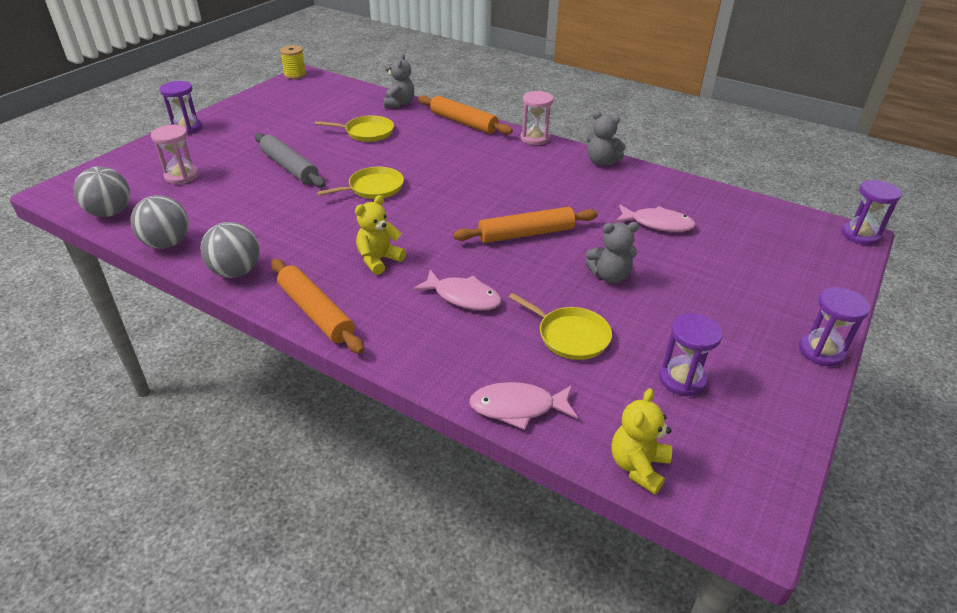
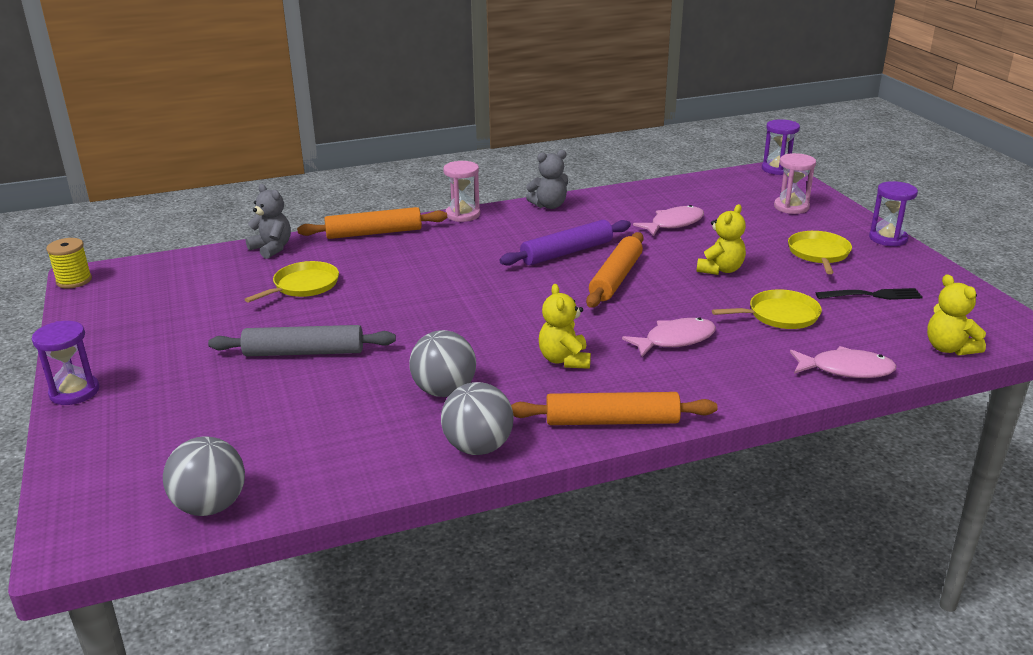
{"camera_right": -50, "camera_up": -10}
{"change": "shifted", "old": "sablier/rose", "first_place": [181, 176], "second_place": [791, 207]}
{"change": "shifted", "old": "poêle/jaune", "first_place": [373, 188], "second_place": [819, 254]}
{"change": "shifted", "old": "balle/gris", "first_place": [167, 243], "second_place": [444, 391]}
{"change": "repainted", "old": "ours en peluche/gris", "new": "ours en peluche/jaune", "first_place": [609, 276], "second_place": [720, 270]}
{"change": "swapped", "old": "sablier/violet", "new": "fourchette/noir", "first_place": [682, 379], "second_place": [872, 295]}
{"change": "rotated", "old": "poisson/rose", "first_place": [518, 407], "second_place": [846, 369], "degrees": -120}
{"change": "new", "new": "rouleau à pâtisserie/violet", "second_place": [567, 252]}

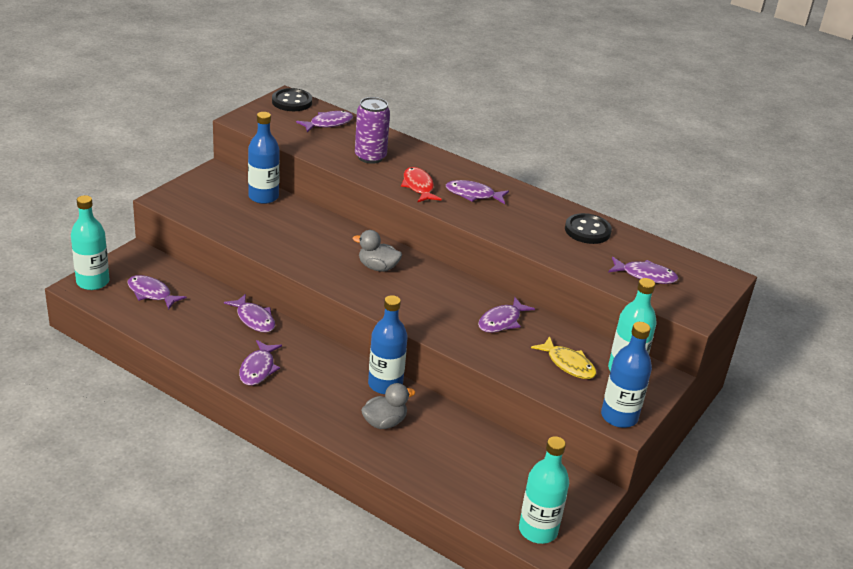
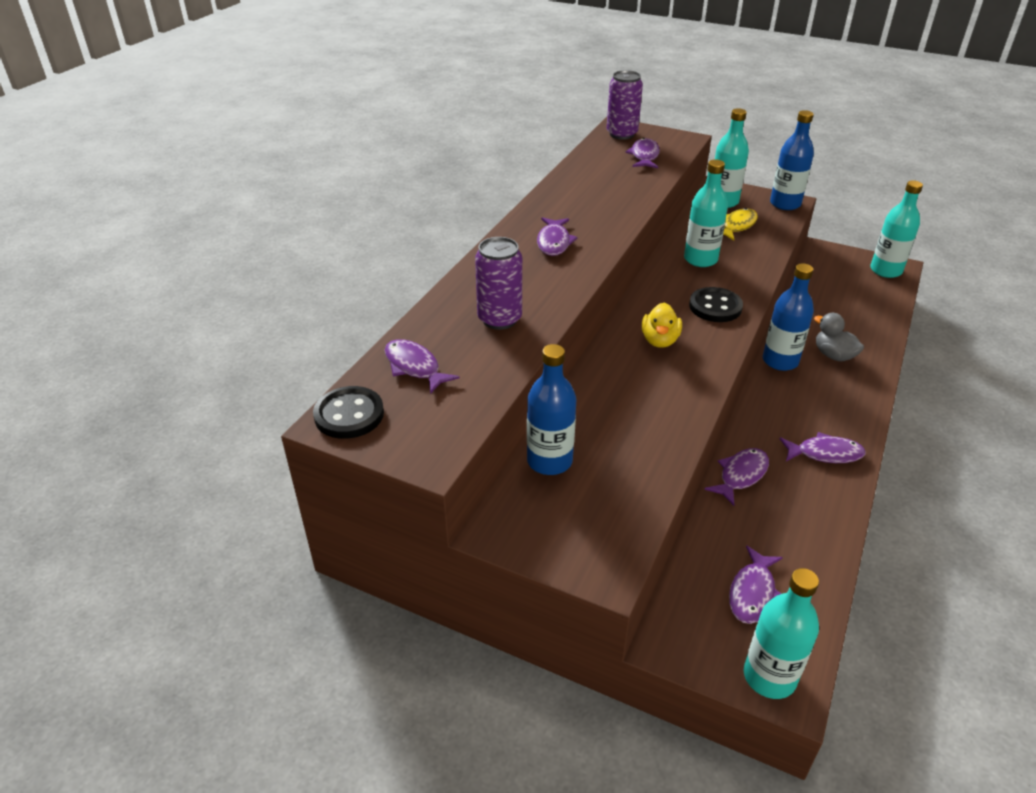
{"camera_right": -95, "camera_up": 5}
{"change": "gone", "old": "poisson/rouge", "first_place": [418, 186]}
{"change": "shifted", "old": "bouton/noir", "first_place": [587, 230], "second_place": [715, 307]}
{"change": "repainted", "old": "canard/gris", "new": "canard/jaune", "first_place": [377, 267], "second_place": [659, 340]}
{"change": "swapped", "old": "poisson/violet", "new": "bouteille/turquoise", "first_place": [501, 321], "second_place": [700, 259]}
{"change": "new", "new": "canette/violet", "second_place": [621, 134]}

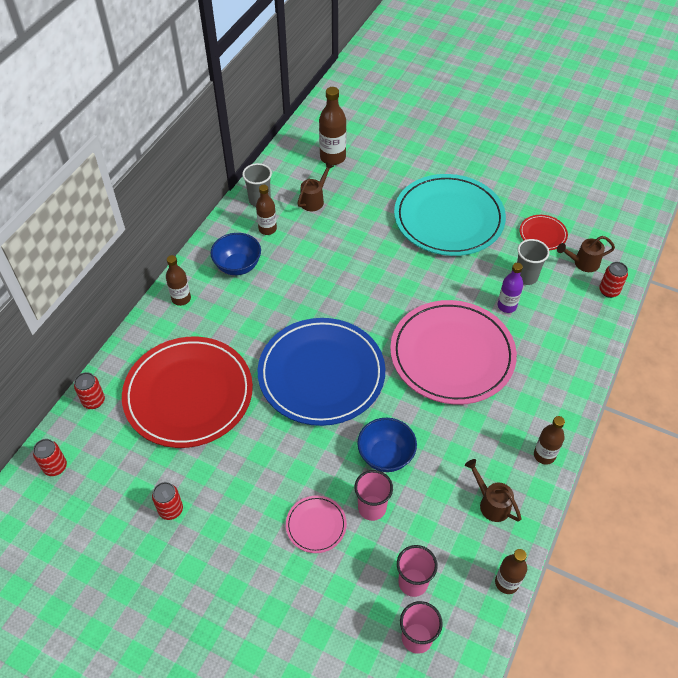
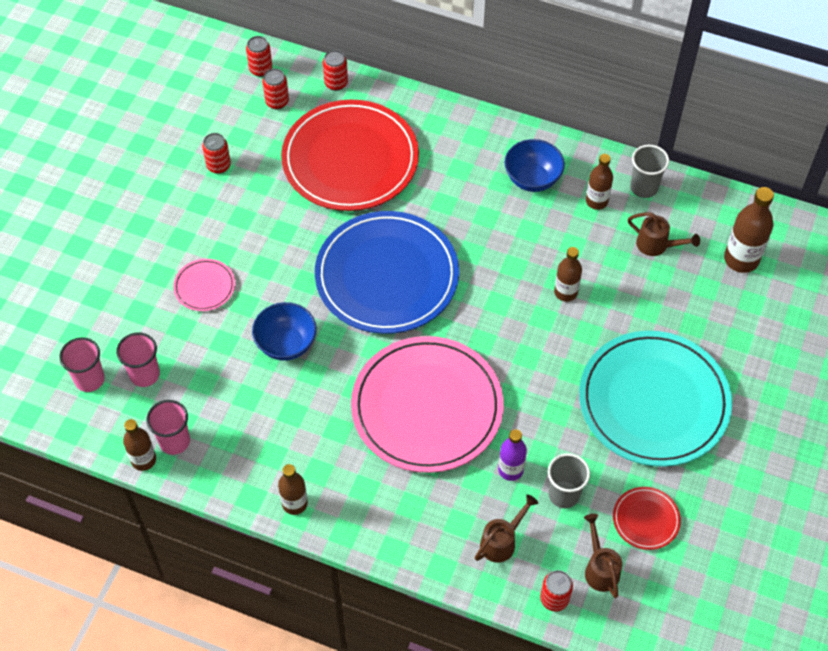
{"camera_right": 85, "camera_up": 5}
{"change": "shifted", "old": "bouteille/marron", "first_place": [181, 299], "second_place": [565, 292]}
{"change": "shifted", "old": "arrosoir/marron", "first_place": [491, 503], "second_place": [501, 542]}
{"change": "shifted", "old": "gobelet/rose", "first_place": [372, 508], "second_place": [174, 441]}
{"change": "new", "new": "canette/rouge", "second_place": [277, 102]}

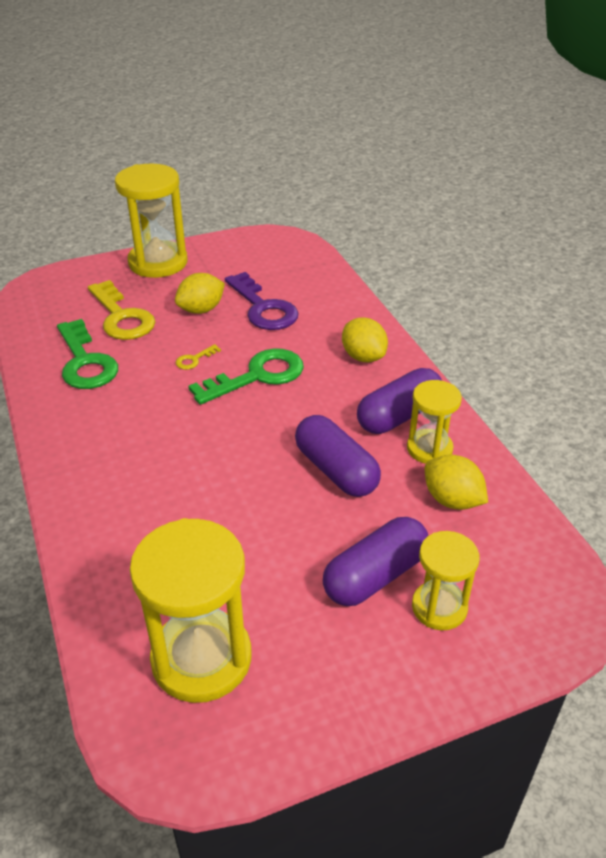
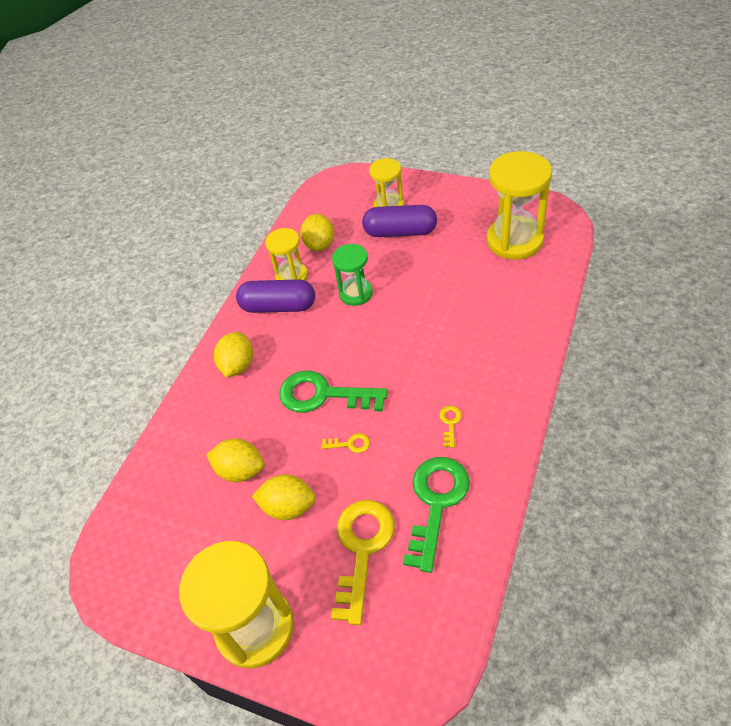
{"camera_right": -130, "camera_up": 10}
{"change": "swapped", "old": "clé/violet", "new": "citron/jaune", "first_place": [263, 308], "second_place": [240, 470]}
{"change": "swapped", "old": "gélule/violet", "new": "sablier/vert", "first_place": [336, 470], "second_place": [355, 293]}
{"change": "new", "new": "clé/jaune", "second_place": [450, 423]}

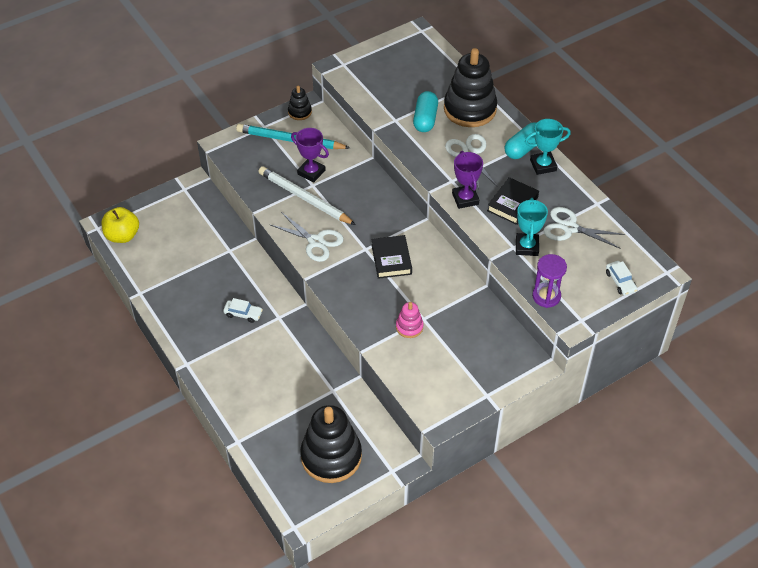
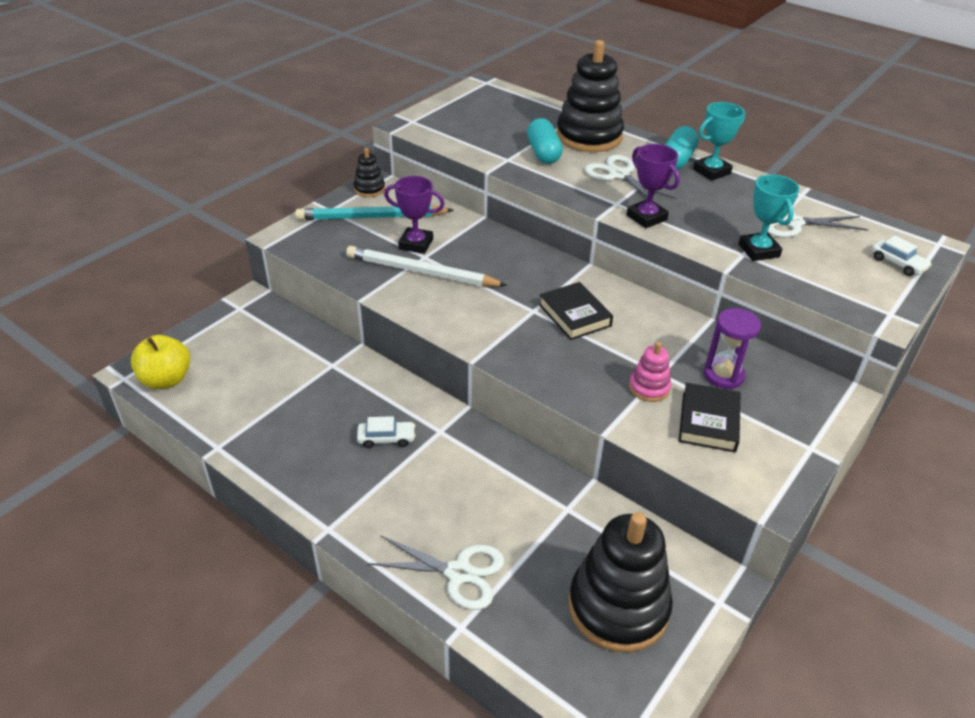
{"camera_right": -20, "camera_up": -10}
{"change": "shifted", "old": "livre/noir", "first_place": [512, 204], "second_place": [708, 422]}
{"change": "shifted", "old": "ciseaux/blanc", "first_place": [316, 241], "second_place": [458, 573]}
{"change": "shifted", "old": "sablier/violet", "first_place": [546, 296], "second_place": [723, 375]}

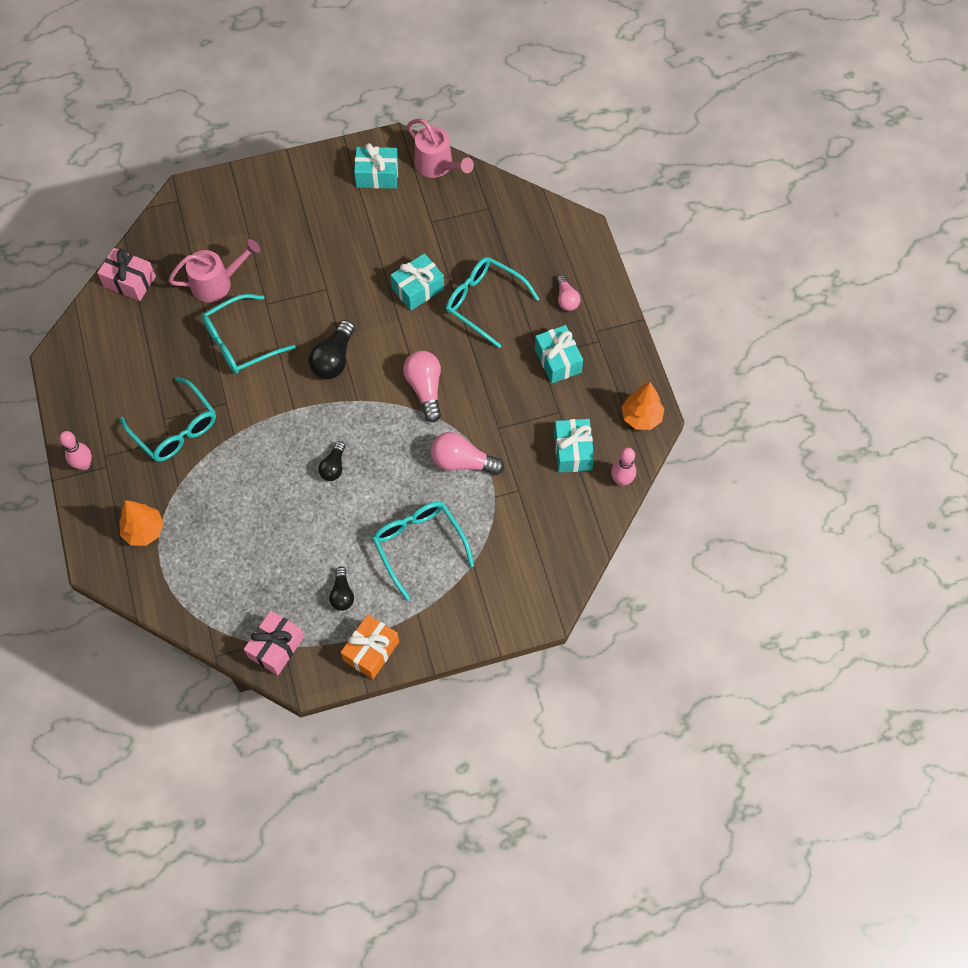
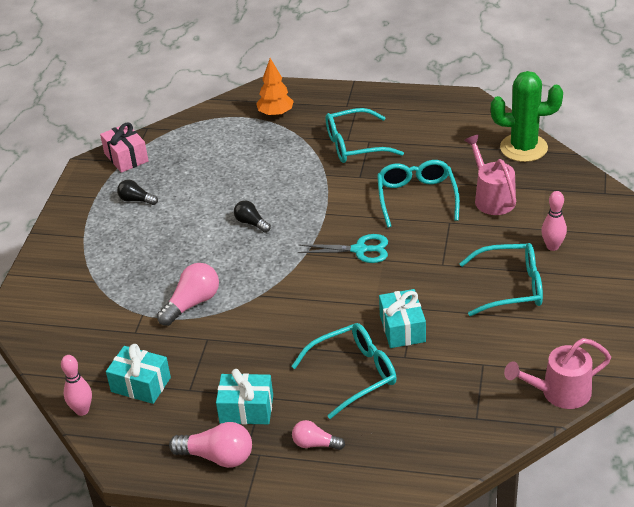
{"camera_right": 120, "camera_up": -25}
{"change": "gone", "old": "cadeau/turquoise", "first_place": [377, 175]}
{"change": "rotated", "old": "arrosoir/rose", "first_place": [217, 283], "second_place": [491, 197], "degrees": 150}
{"change": "swapped", "old": "cadeau/rose", "new": "cactus/vert", "first_place": [130, 281], "second_place": [523, 148]}
{"change": "swapped", "old": "ampoule/noir", "new": "ciseaux/turquoise", "first_place": [334, 359], "second_place": [360, 250]}
{"change": "shifted", "old": "ampoule/rose", "first_place": [425, 388], "second_place": [217, 457]}
{"change": "gone", "old": "arbre/orange", "first_place": [641, 417]}
{"change": "shifted", "old": "quille/rose", "first_place": [84, 464], "second_place": [552, 246]}
{"change": "shifted", "old": "lunettes/turquoise", "first_place": [418, 544], "second_place": [512, 287]}
{"change": "gone", "old": "cadeau/orange", "first_place": [371, 651]}

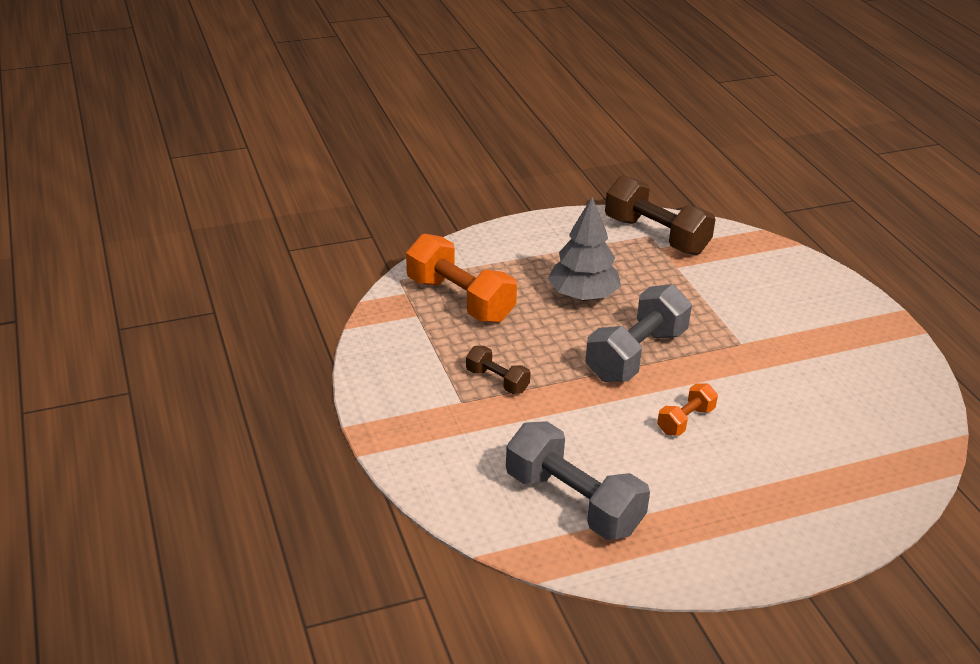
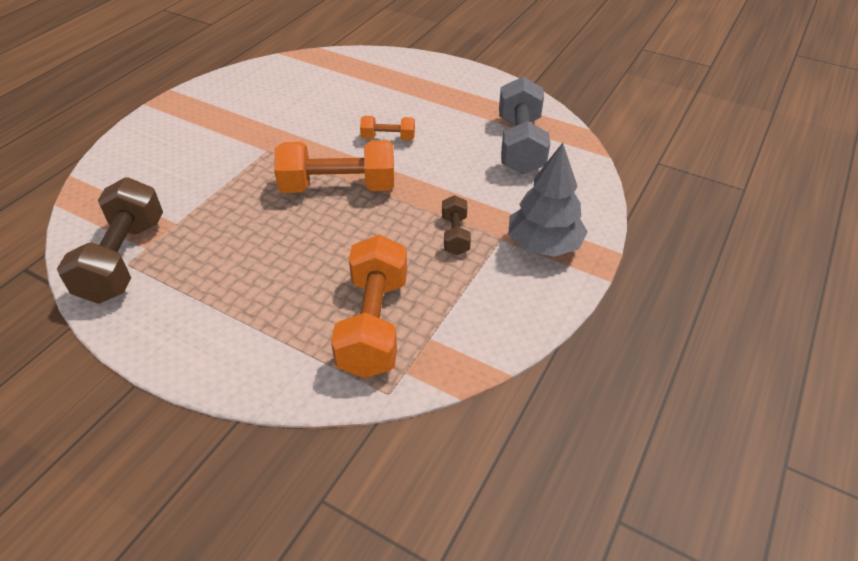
{"camera_right": -130, "camera_up": 10}
{"change": "shifted", "old": "arbre/gris", "first_place": [583, 296], "second_place": [543, 245]}
{"change": "repainted", "old": "haltère/gris", "new": "haltère/orange", "first_place": [636, 355], "second_place": [338, 187]}

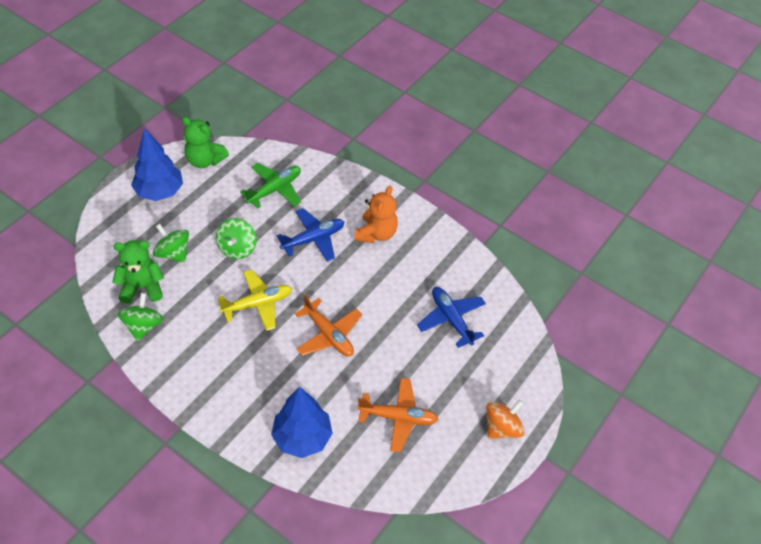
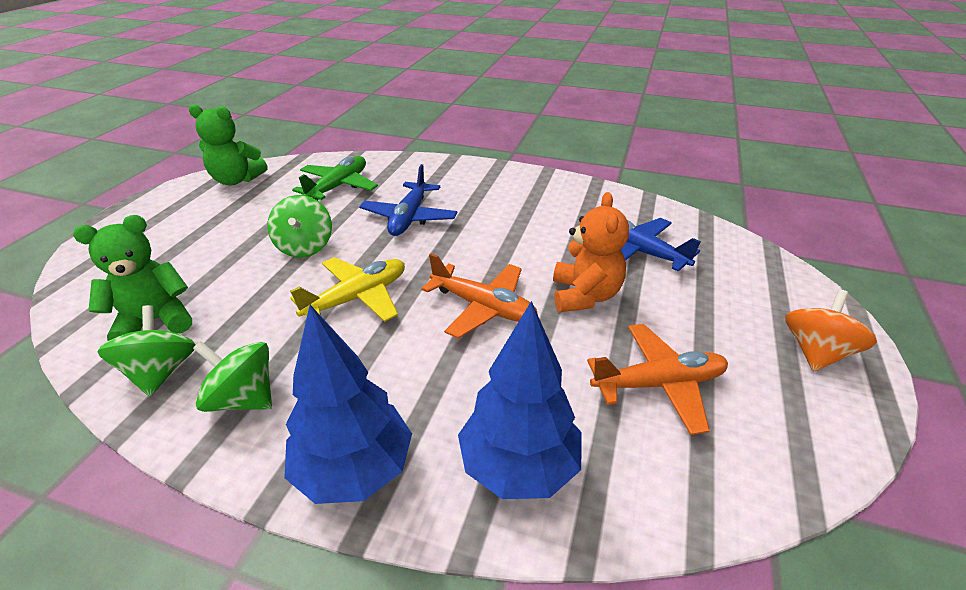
{"camera_right": -15, "camera_up": -15}
{"change": "shifted", "old": "arbre/bleu", "first_place": [160, 192], "second_place": [354, 469]}
{"change": "shifted", "old": "ours en peluche/orange", "first_place": [376, 233], "second_place": [584, 295]}
{"change": "rotated", "old": "avion/bleu", "first_place": [313, 239], "second_place": [409, 217], "degrees": 150}
{"change": "shifted", "old": "toupie/vert", "first_place": [173, 253], "second_place": [243, 398]}

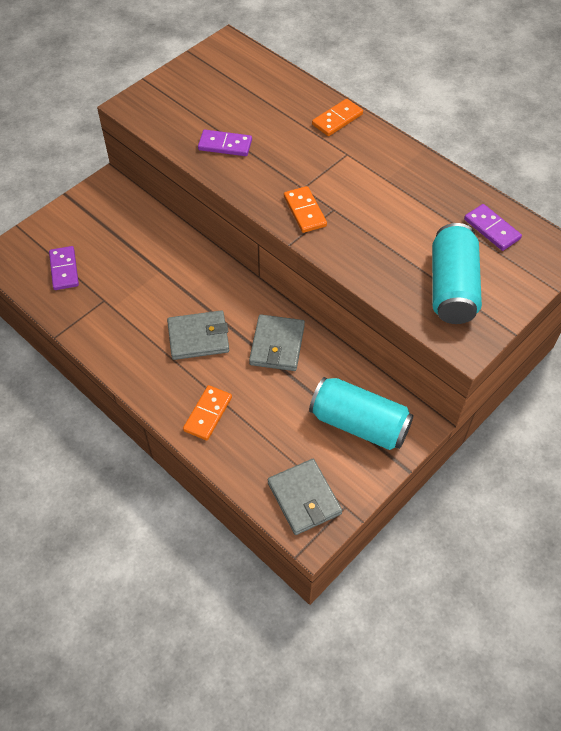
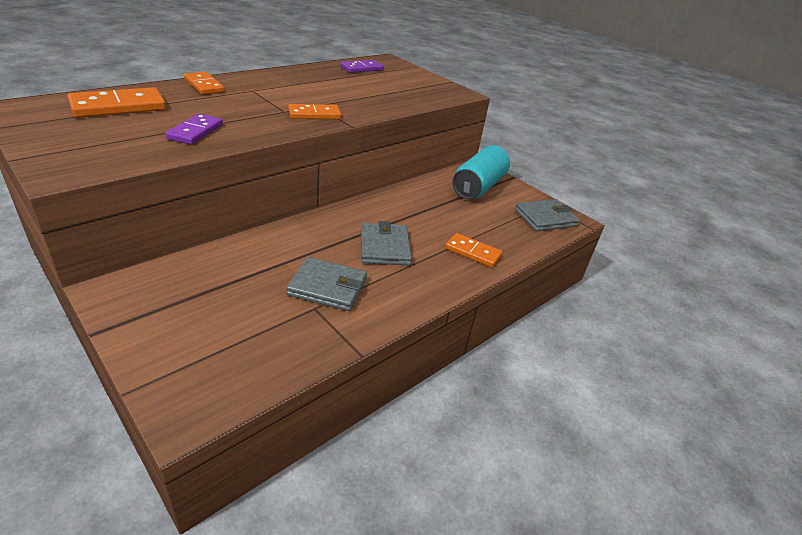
{"camera_right": -90, "camera_up": -20}
{"change": "gone", "old": "canette/turquoise", "first_place": [452, 287]}
{"change": "gone", "old": "domino/violet", "first_place": [64, 269]}
{"change": "shifted", "old": "portefeuille/gris", "first_place": [277, 345], "second_place": [327, 287]}
{"change": "new", "new": "domino/orange", "second_place": [119, 107]}

